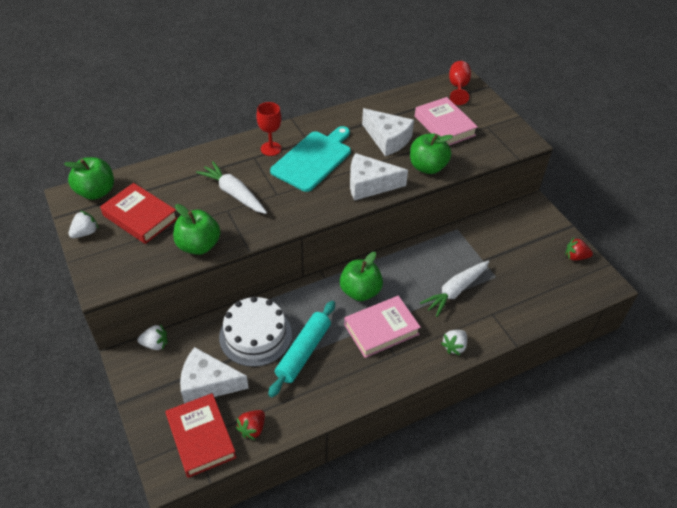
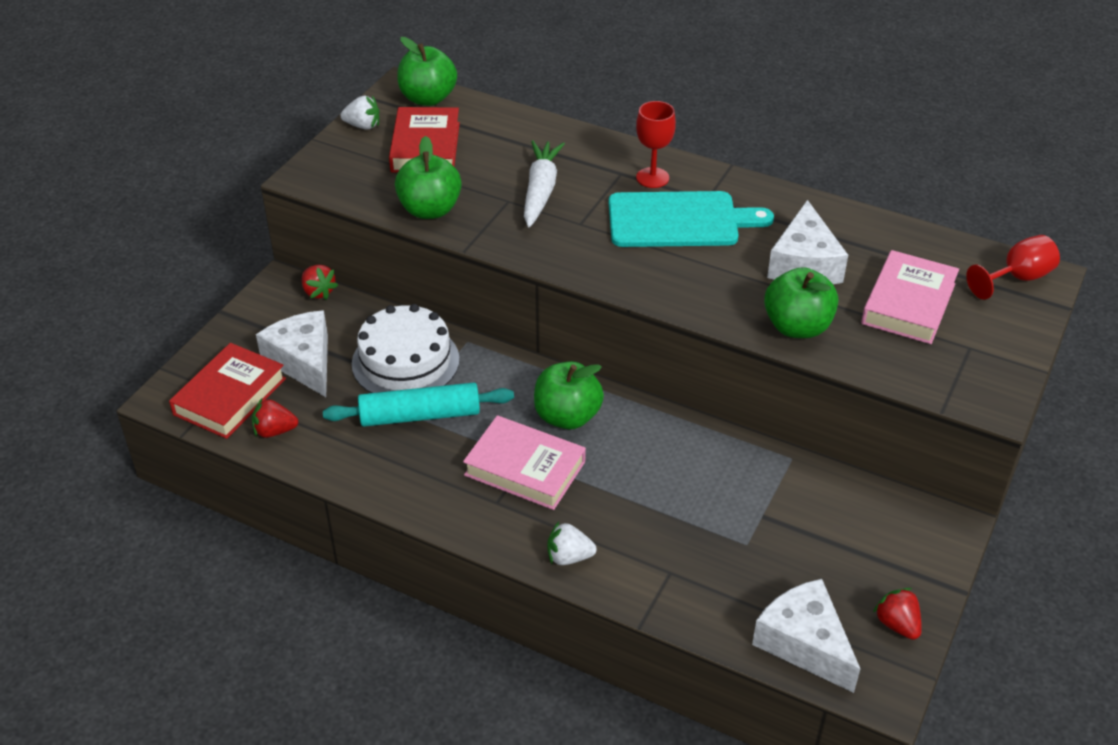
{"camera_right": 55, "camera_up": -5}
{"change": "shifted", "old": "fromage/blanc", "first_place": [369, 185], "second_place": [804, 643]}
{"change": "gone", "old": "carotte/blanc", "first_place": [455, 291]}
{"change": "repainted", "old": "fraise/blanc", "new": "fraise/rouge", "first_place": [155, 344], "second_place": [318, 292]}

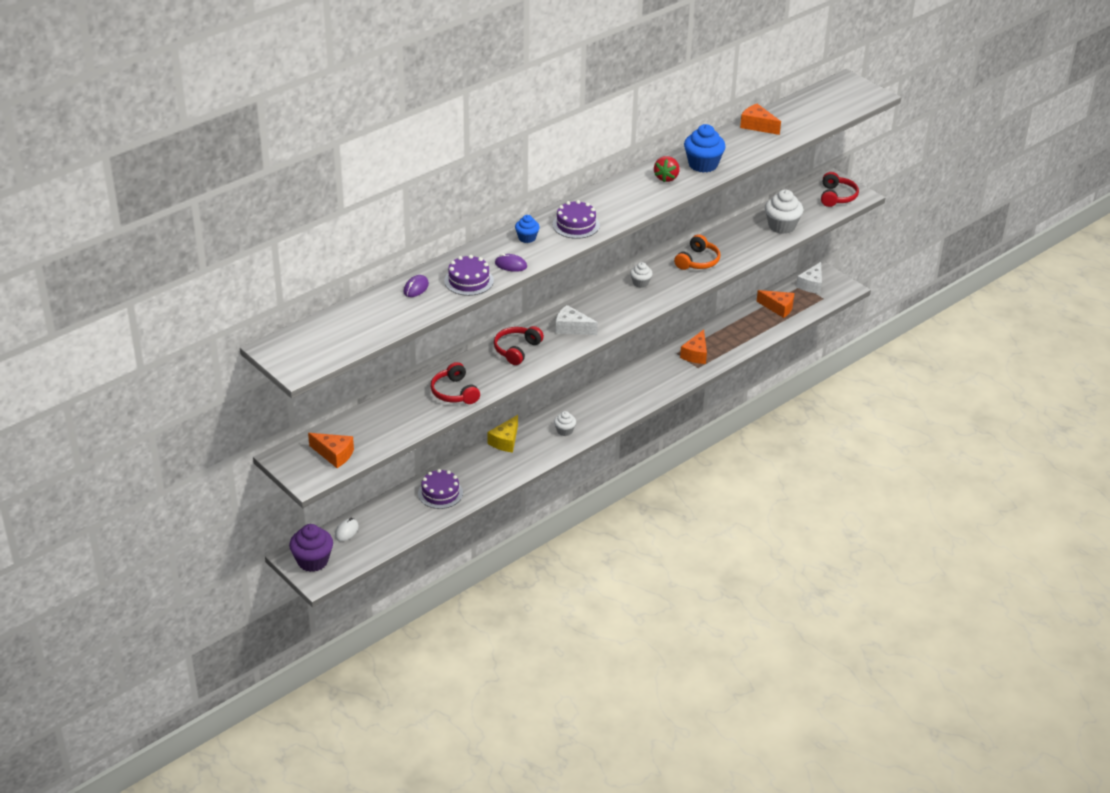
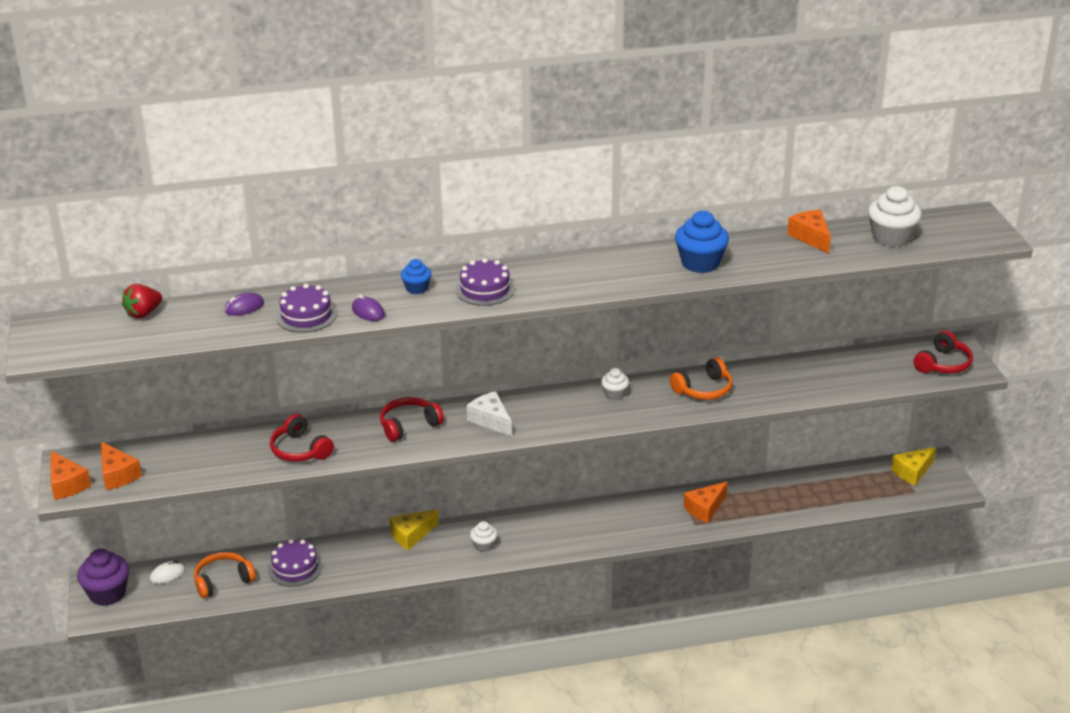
{"camera_right": 30, "camera_up": -5}
{"change": "shifted", "old": "fraise/rouge", "first_place": [666, 178], "second_place": [143, 313]}
{"change": "shifted", "old": "muffin/blanc", "first_place": [782, 226], "second_place": [891, 238]}
{"change": "repainted", "old": "fromage/blanc", "new": "fromage/jaune", "first_place": [811, 285], "second_place": [912, 472]}
{"change": "shifted", "old": "fromage/orange", "first_place": [778, 308], "second_place": [67, 484]}
{"change": "rotated", "old": "casque audio/rouge", "first_place": [454, 392], "second_place": [300, 450], "degrees": -45}
{"change": "new", "new": "casque audio/orange", "second_place": [223, 581]}

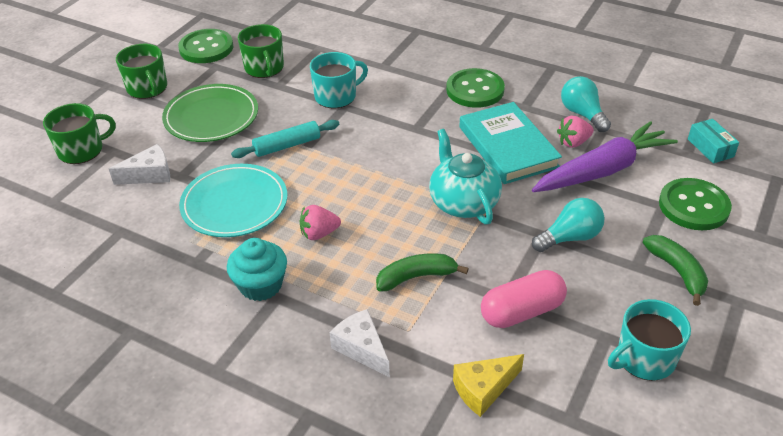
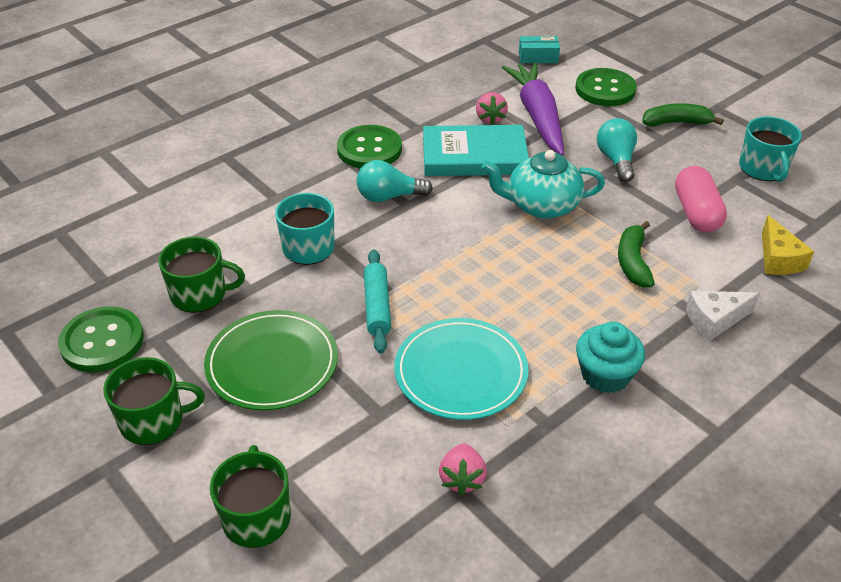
{"camera_right": -70, "camera_up": 0}
{"change": "shifted", "old": "ampoule/turquoise", "first_place": [582, 114], "second_place": [389, 196]}
{"change": "gone", "old": "fromage/blanc", "first_place": [150, 174]}
{"change": "shifted", "old": "fraise/rose", "first_place": [319, 233], "second_place": [462, 479]}

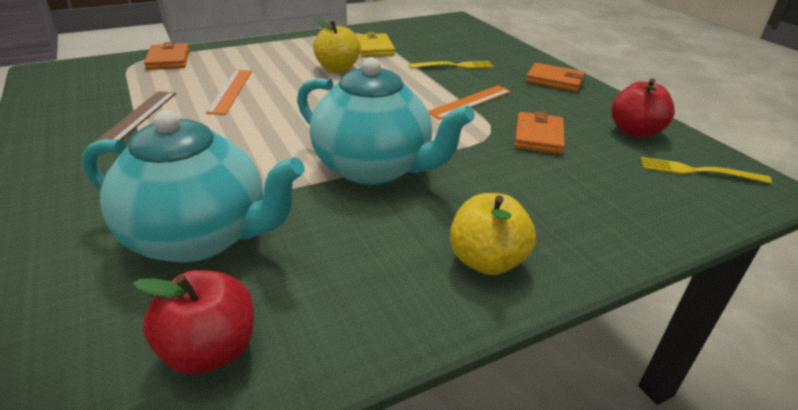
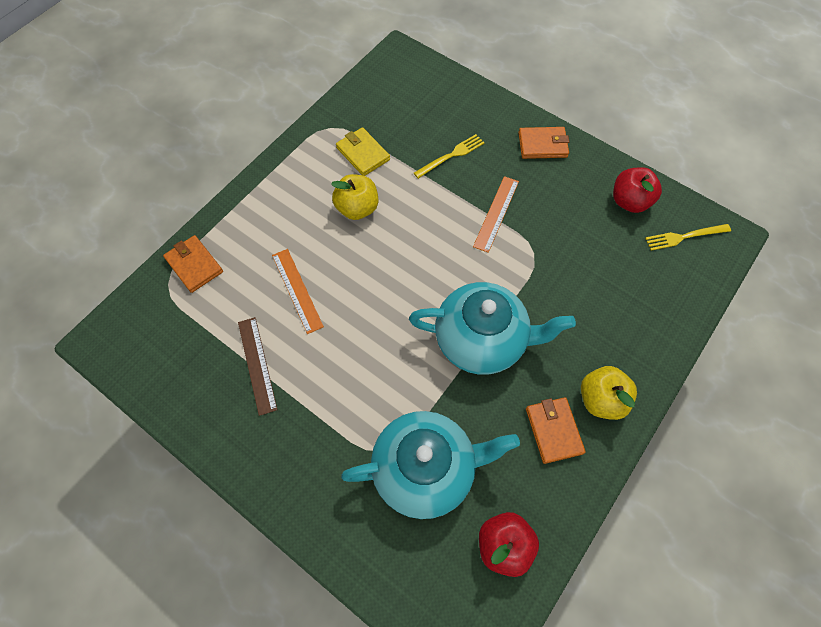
{"camera_right": -25, "camera_up": 30}
{"change": "shifted", "old": "portefeuille/orange", "first_place": [538, 136], "second_place": [553, 430]}

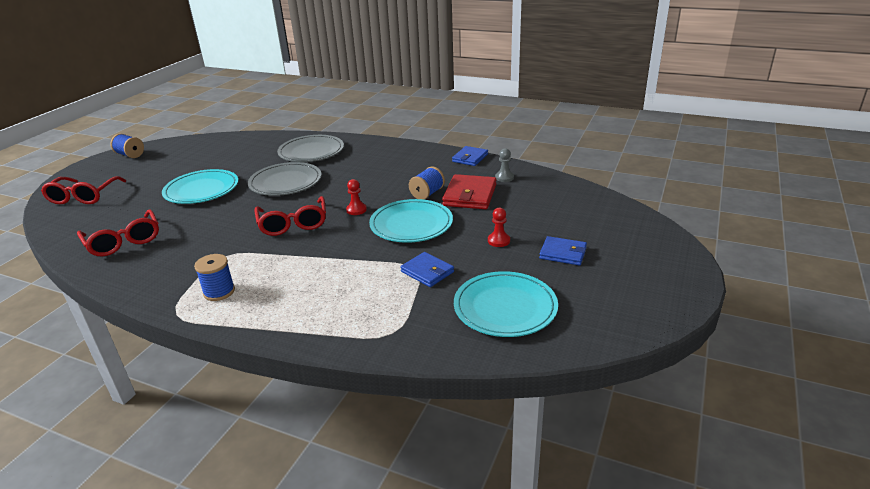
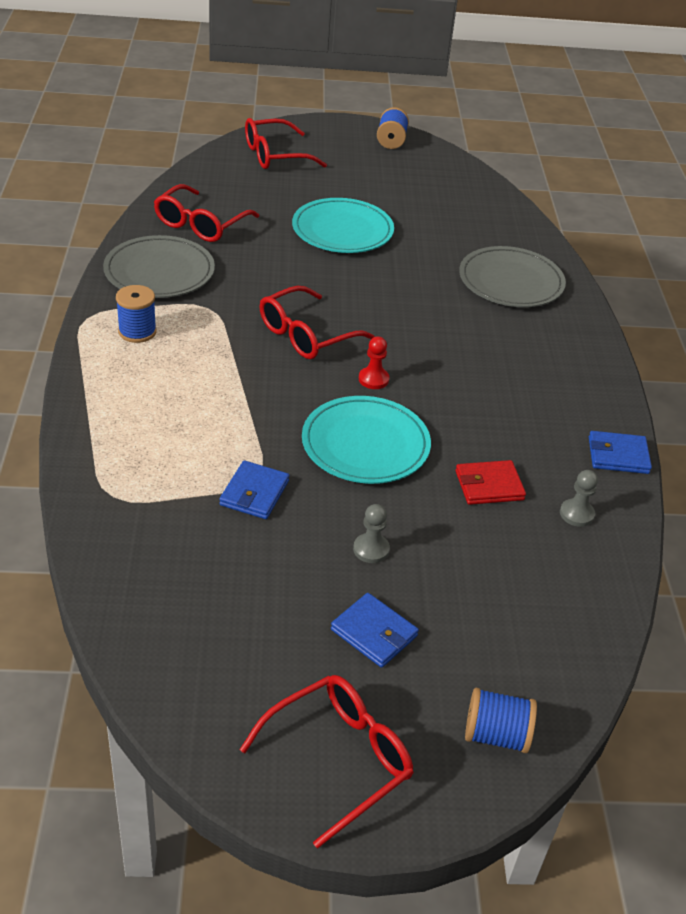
{"camera_right": 60, "camera_up": 10}
{"change": "shifted", "old": "assiette/gris", "first_place": [285, 182], "second_place": [159, 272]}
{"change": "shifted", "old": "bobine/bleu", "first_place": [427, 194], "second_place": [496, 735]}
{"change": "scaled", "old": "portefeuille/rouge", "first_place": [470, 195], "second_place": [489, 485], "factor": 0.65}
{"change": "repainted", "old": "pion/rouge", "new": "pion/gris", "first_place": [498, 241], "second_place": [371, 549]}
{"change": "rotated", "old": "portefeuille/bleu", "first_place": [563, 253], "second_place": [374, 633], "degrees": -45}
{"change": "gone", "old": "assiette/turquoise", "first_place": [505, 307]}
{"change": "new", "new": "lunettes/rouge", "second_place": [339, 759]}

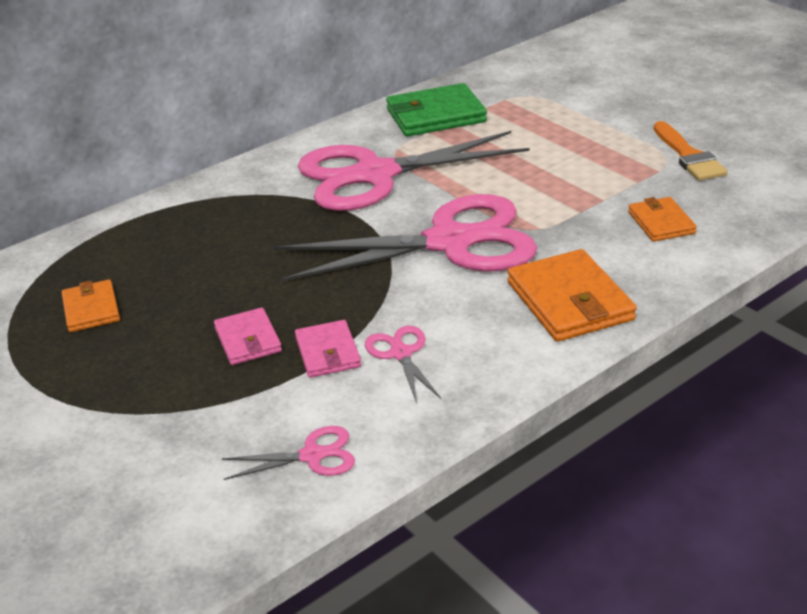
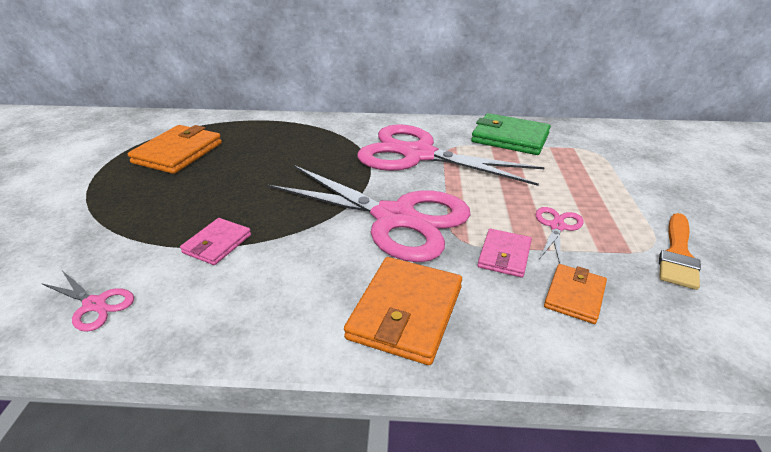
{"camera_right": 40, "camera_up": 0}
{"change": "scaled", "old": "portefeuille/orange", "first_place": [91, 309], "second_place": [178, 153], "factor": 1.71}
{"change": "shifted", "old": "portefeuille/rose", "first_place": [248, 340], "second_place": [504, 255]}
{"change": "shifted", "old": "ciseaux/rose", "first_place": [400, 353], "second_place": [557, 227]}

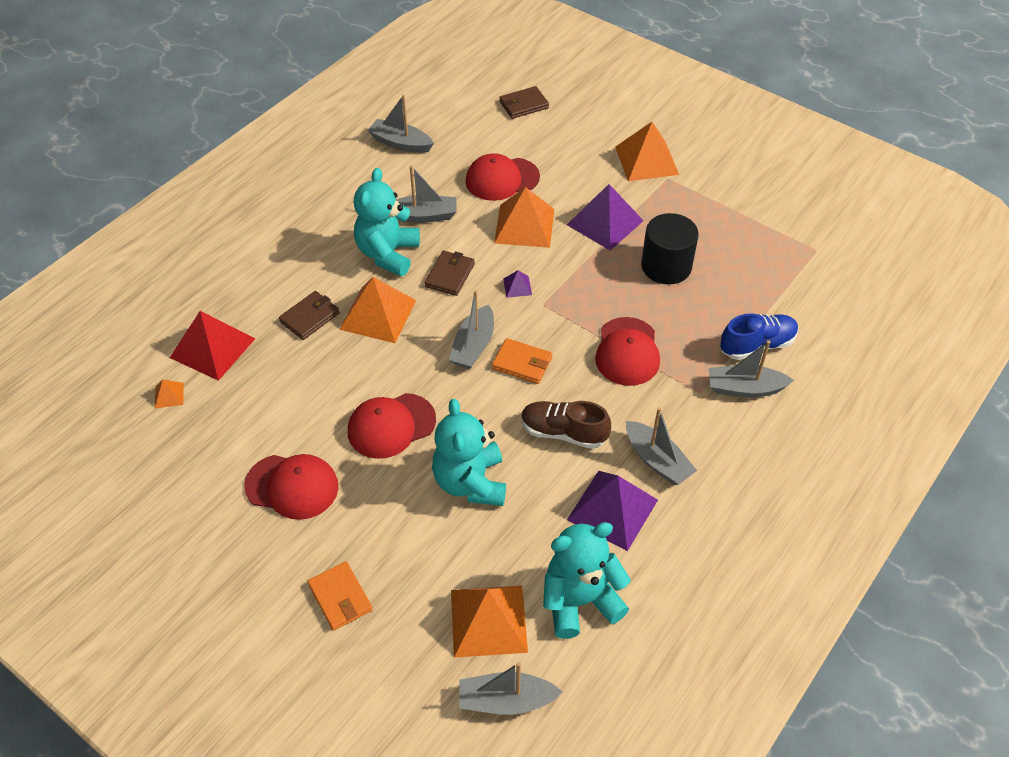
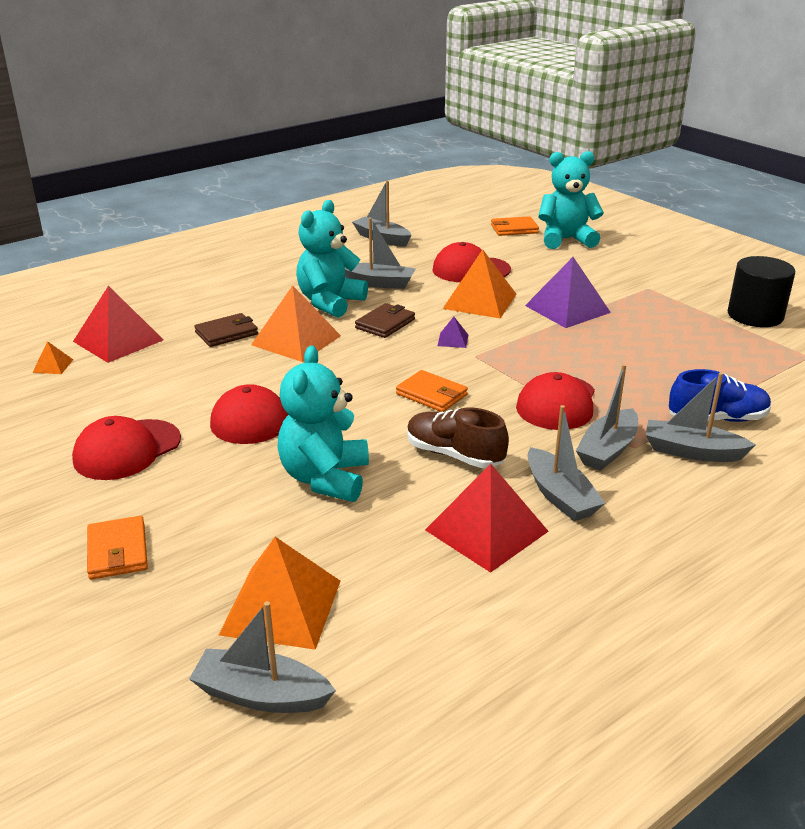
{"camera_right": 15, "camera_up": -20}
{"change": "repainted", "old": "portefeuille/marron", "new": "portefeuille/orange", "first_place": [524, 105], "second_place": [514, 229]}
{"change": "gone", "old": "pyramide/orange", "first_place": [646, 160]}
{"change": "shifted", "old": "cylindre/noir", "first_place": [666, 266], "second_place": [755, 315]}
{"change": "shifted", "old": "bateau/gris", "first_place": [473, 346], "second_place": [607, 450]}
{"change": "rotated", "old": "casquette/rouge", "first_place": [292, 486], "second_place": [127, 450], "degrees": 105}
{"change": "repainted", "old": "pyramide/violet", "new": "pyramide/rouge", "first_place": [612, 510], "second_place": [486, 530]}
{"change": "shifted", "old": "ours en peluche/turquoise", "first_place": [580, 601], "second_place": [566, 240]}

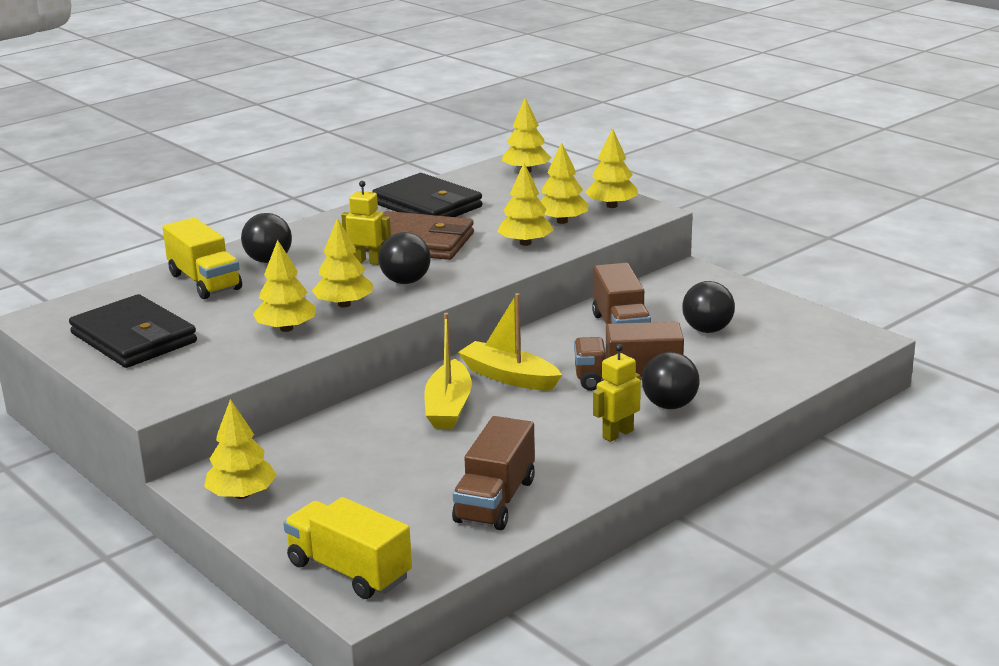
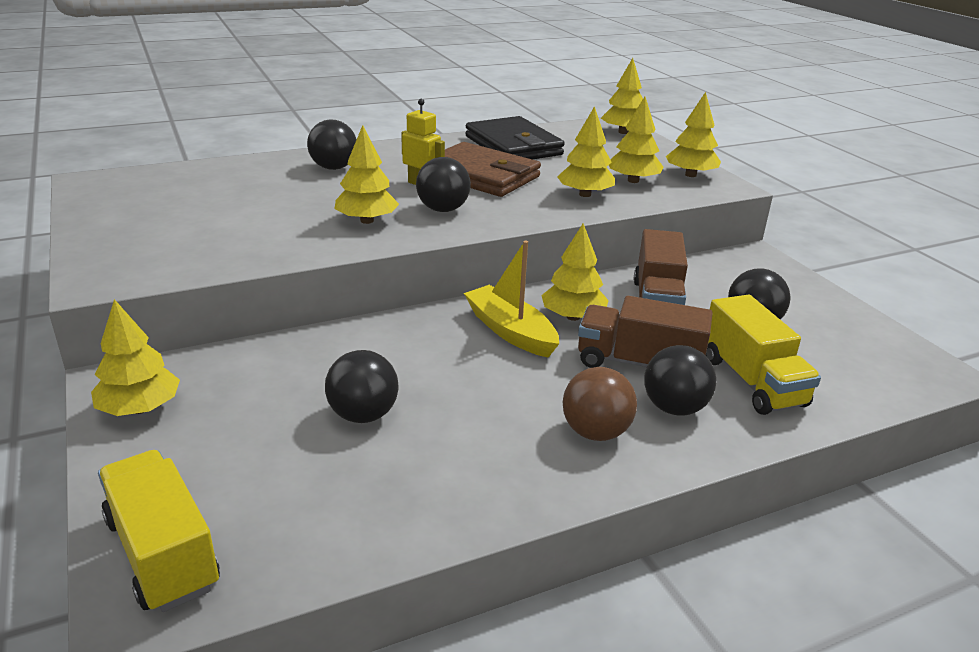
{"camera_right": 15, "camera_up": 5}
{"change": "shifted", "old": "camion/jaune", "first_place": [204, 282], "second_place": [752, 381]}
{"change": "shifted", "old": "arbre/jaune", "first_place": [286, 329], "second_place": [573, 317]}
{"change": "gone", "old": "portefeuille/noir", "first_place": [134, 338]}
{"change": "gone", "old": "bateau/jaune", "first_place": [448, 407]}
{"change": "swapped", "old": "robot/jaune", "new": "balle/marron", "first_place": [617, 434], "second_place": [595, 432]}
{"change": "gone", "old": "camion/marron", "first_place": [495, 500]}
{"change": "new", "new": "balle/noir", "second_place": [363, 415]}

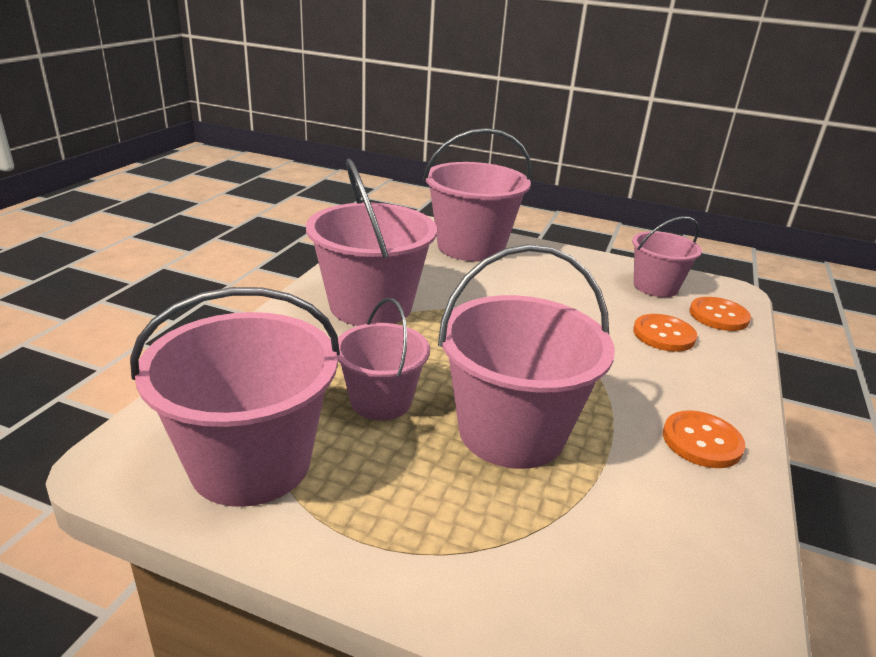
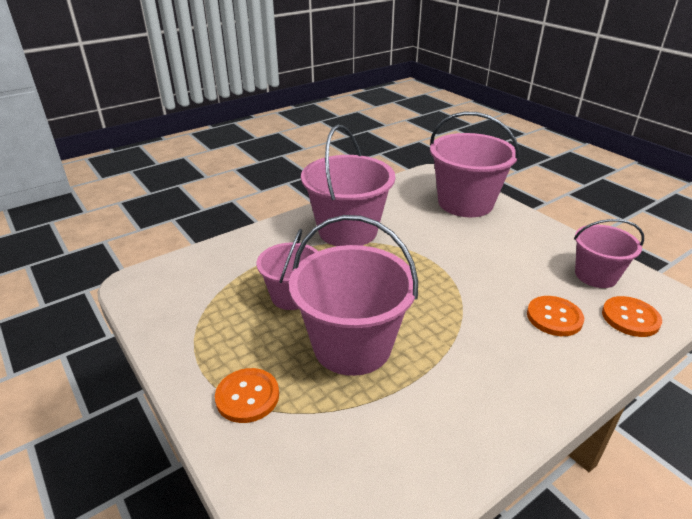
{"camera_right": 35, "camera_up": 5}
{"change": "gone", "old": "seau/rose", "first_place": [251, 463]}
{"change": "shifted", "old": "bouton/orange", "first_place": [702, 441], "second_place": [247, 396]}

